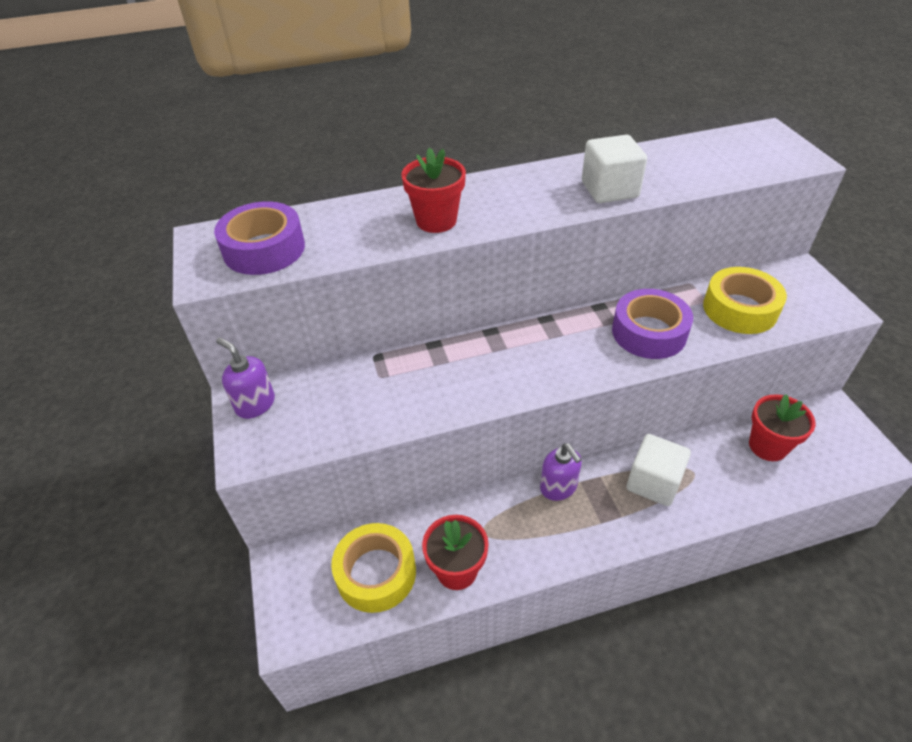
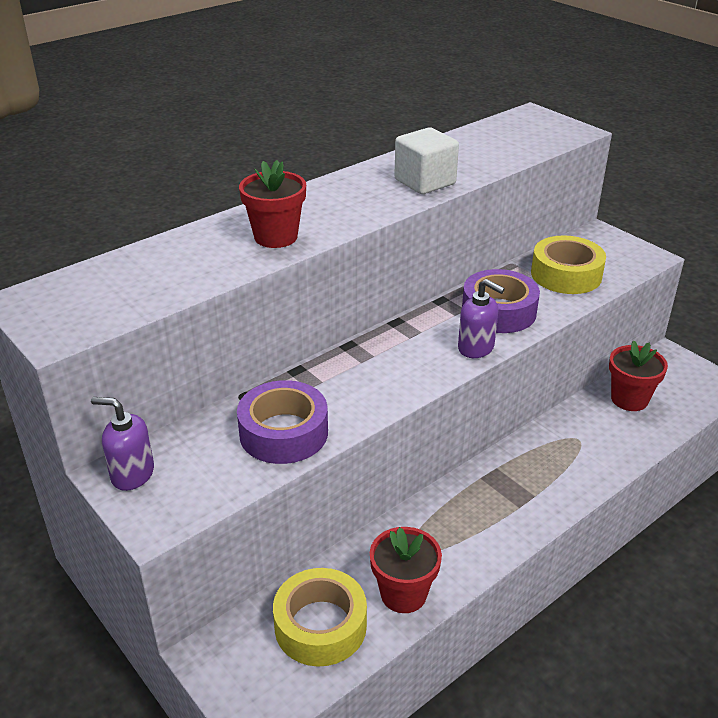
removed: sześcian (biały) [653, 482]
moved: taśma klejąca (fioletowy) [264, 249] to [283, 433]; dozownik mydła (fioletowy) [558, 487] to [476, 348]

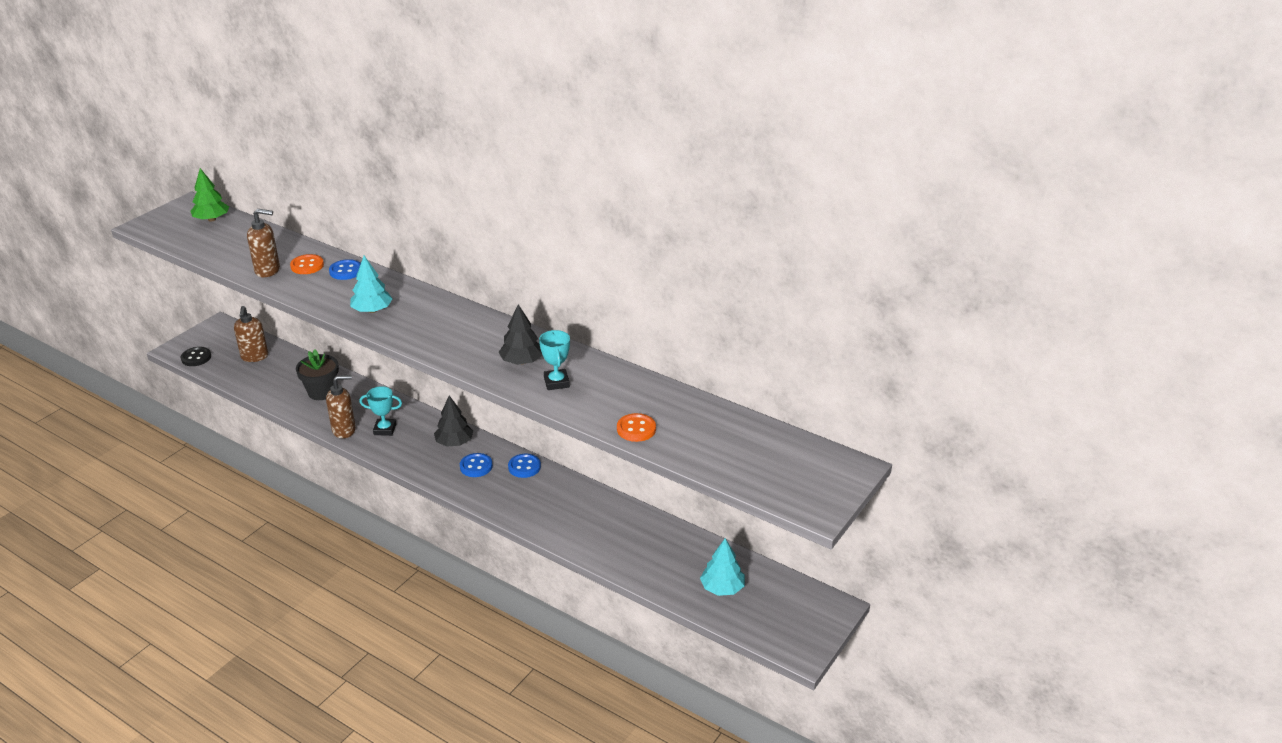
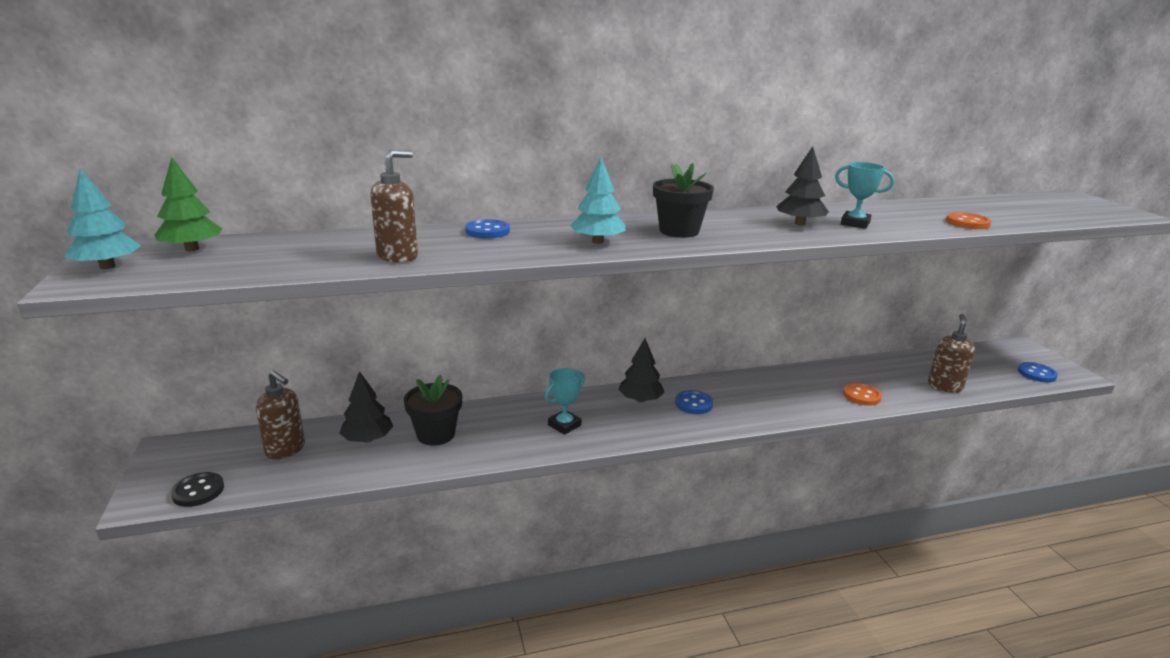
added: drzewko (czarny) [368, 439]; doniczka (czarny) [679, 231]
moved: guzik (pomarańczowy) [307, 266] to [861, 395]; dozownik mydła (brązowy) [344, 430] to [944, 386]; guzik (niebieski) [524, 467] to [1036, 374]; drzewko (turkusowy) [722, 588] to [107, 266]

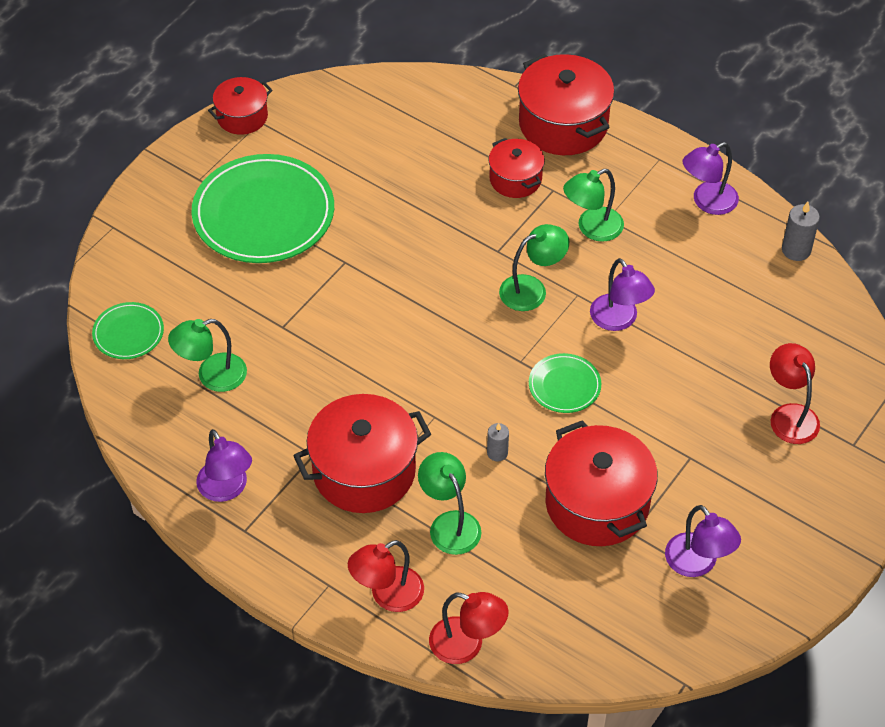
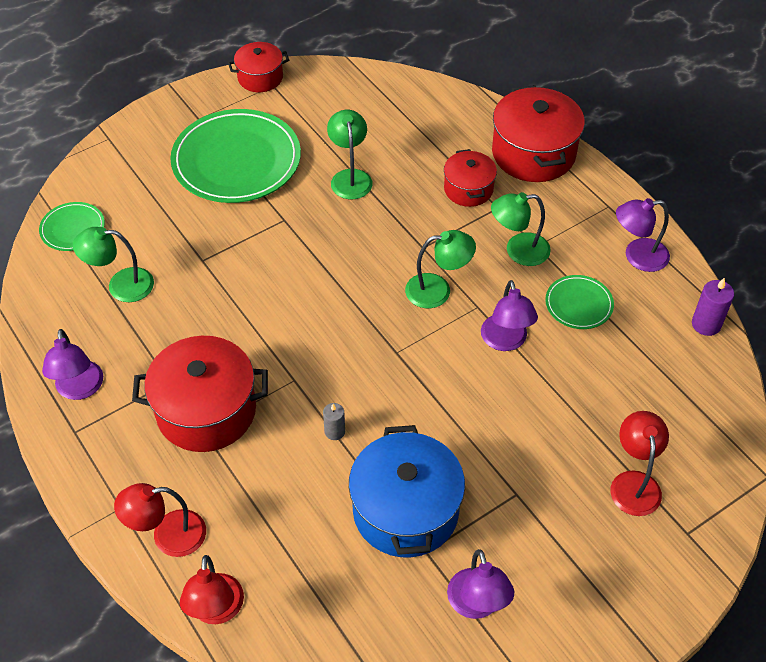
moved: lampka (zielony) [449, 524] to [350, 177]; talerz (zielony) [564, 385] to [579, 304]
recoloured: garnek (czerwony) [597, 503] to garnek (niebieski) [405, 511]; świeca (szary) [796, 250] to świeca (fioletowy) [706, 324]
turned: lampka (czerwony) [467, 645] = [216, 611] 45 degrees clockwise

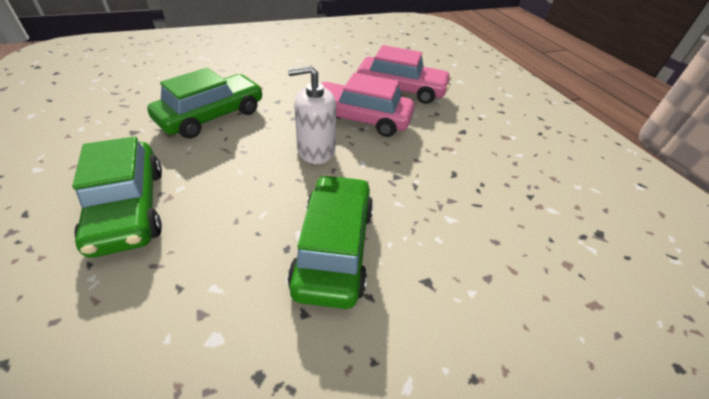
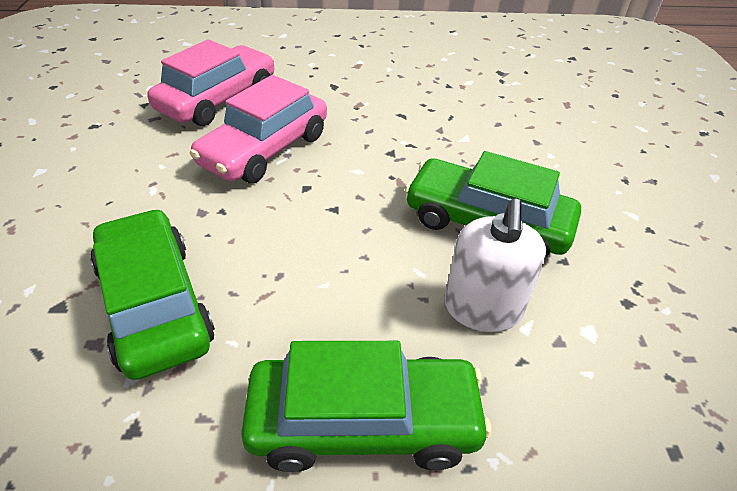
moved: dozownik mydła (biały) [316, 150] to [482, 308]

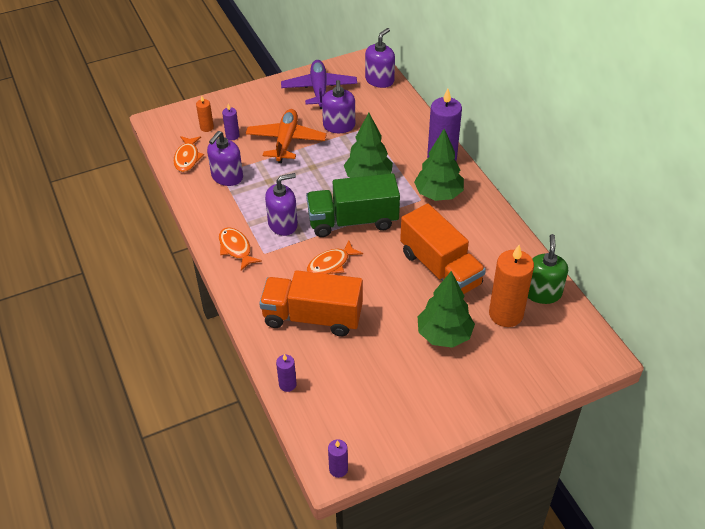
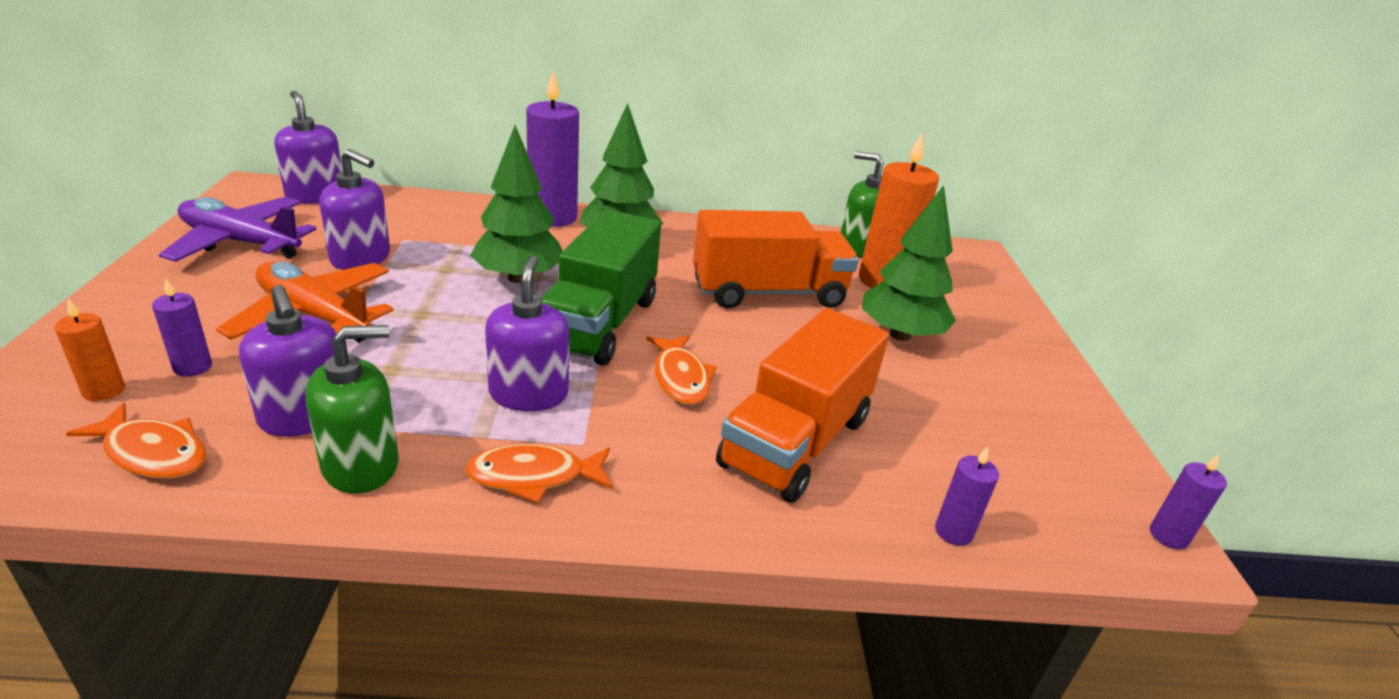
added: dozownik mydła (zielony) [361, 465]

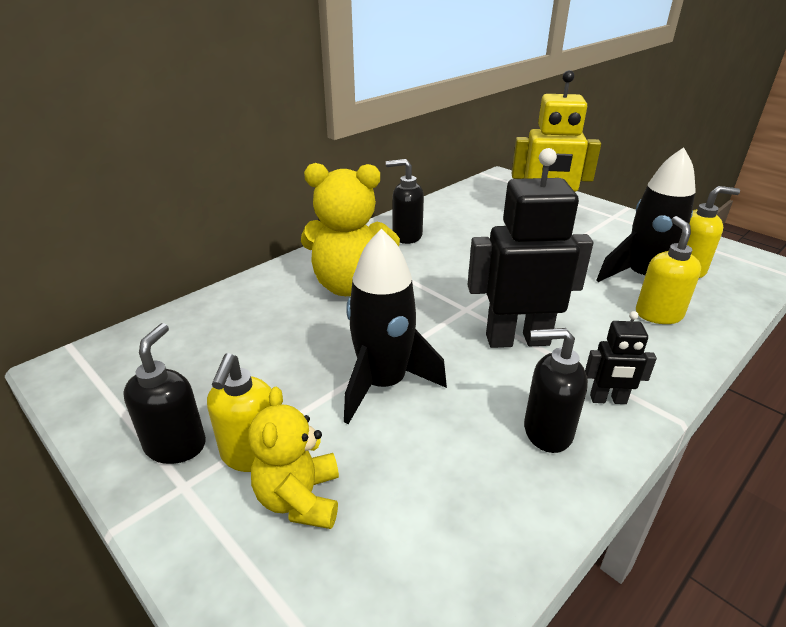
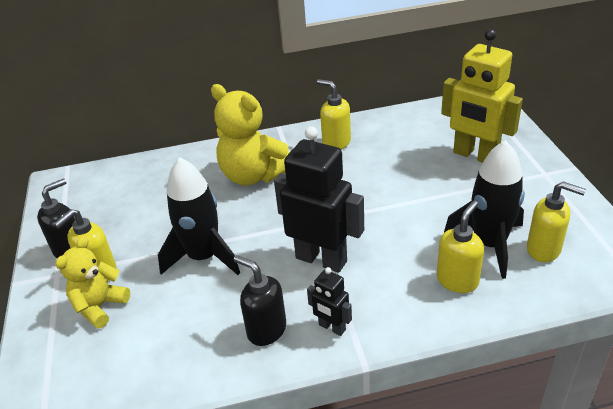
recoloured: dozownik mydła (czarny) [406, 236] to dozownik mydła (żółty) [336, 143]

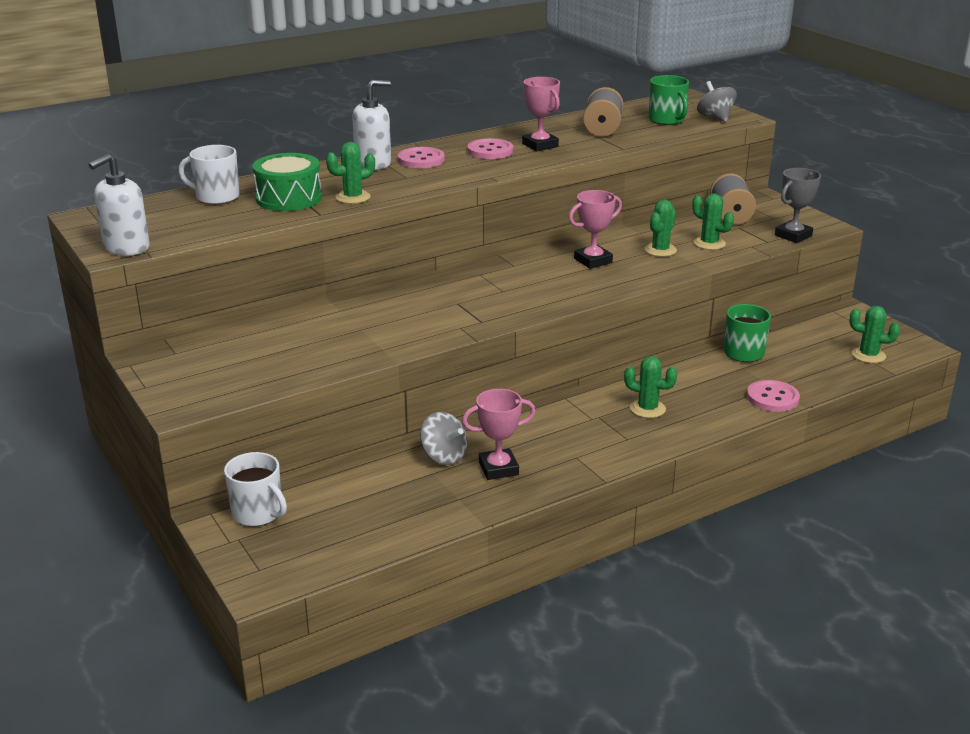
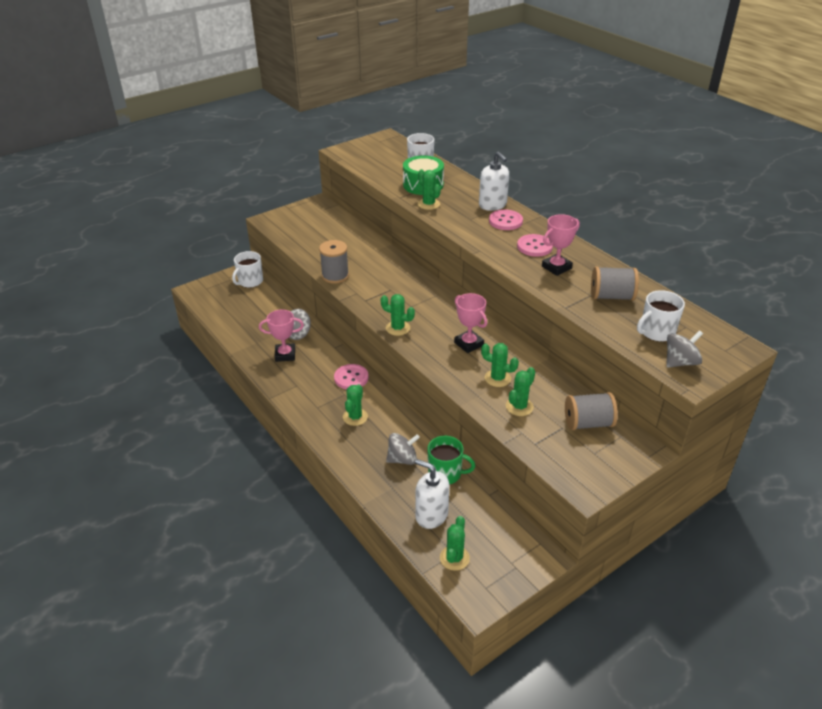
removed: puchar (szary) [793, 235]
added: szpulka (szary) [335, 276]; kaktus (zielony) [398, 328]; bączek (szary) [402, 459]
moved: dozownik mydła (biały) [126, 248] to [431, 515]; guzik (różowy) [772, 398] to [351, 378]
recoloured: kubek (zielony) [667, 120] to kubek (biały) [656, 332]
turned: puchar (różowy) [498, 468] = [285, 355] 75 degrees counterclockwise

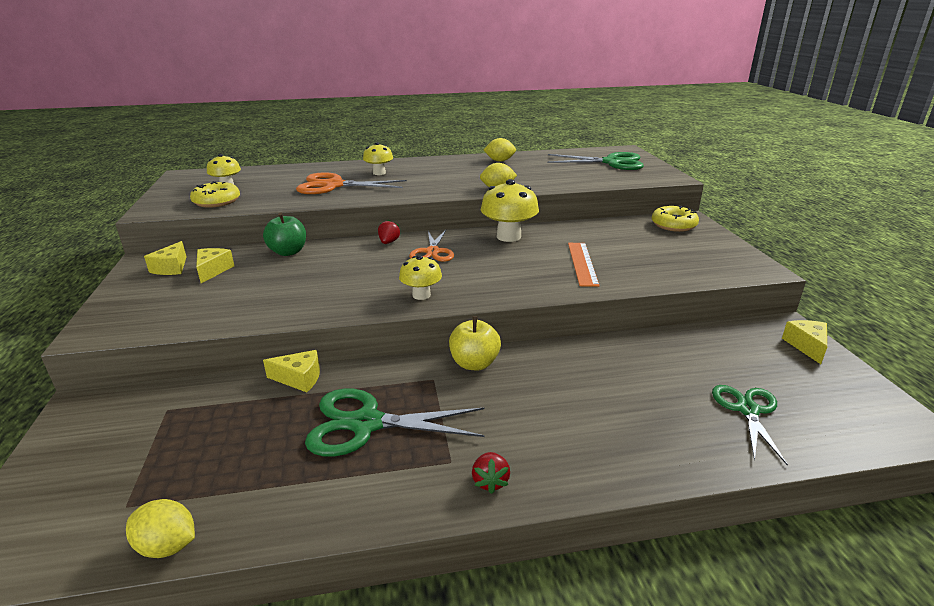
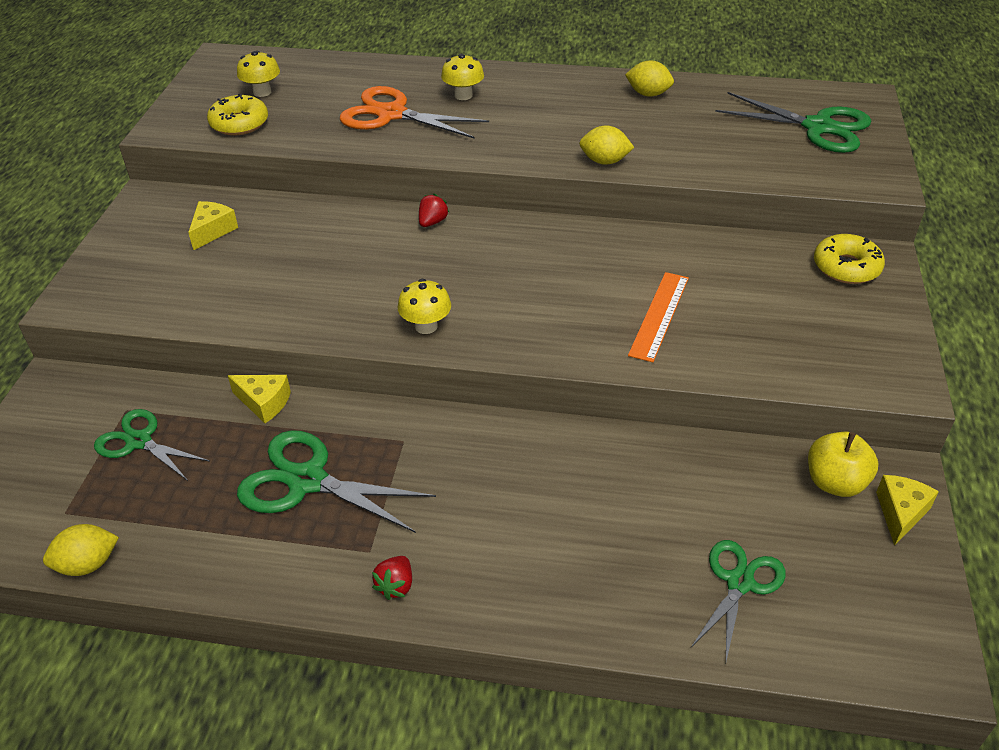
removed: ser (żółty) [171, 268]; jabłko (zielony) [288, 252]; nożyczki (pomarańczowy) [432, 252]; grzyb (żółty) [508, 236]
added: nożyczki (zielony) [139, 441]
moved: jabłko (żółty) [474, 363] to [835, 482]
turned: cytryna (żółty) [167, 546] = [88, 564] 60 degrees counterclockwise

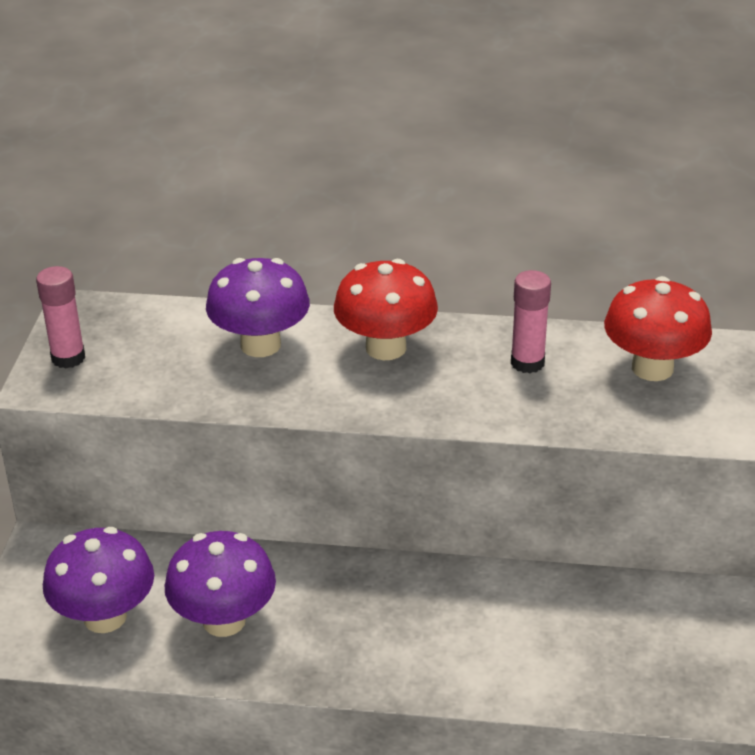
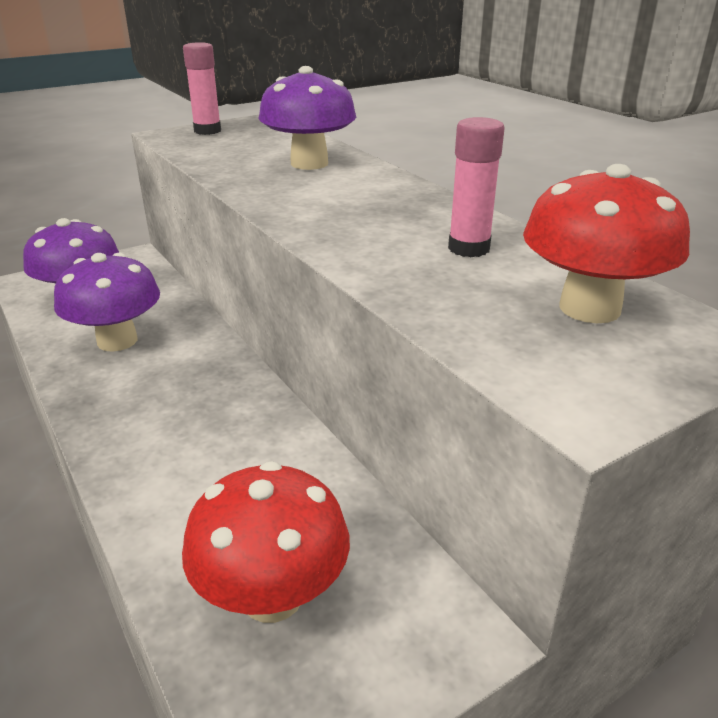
moved: grzyb (czerwony) [386, 348] to [272, 596]

